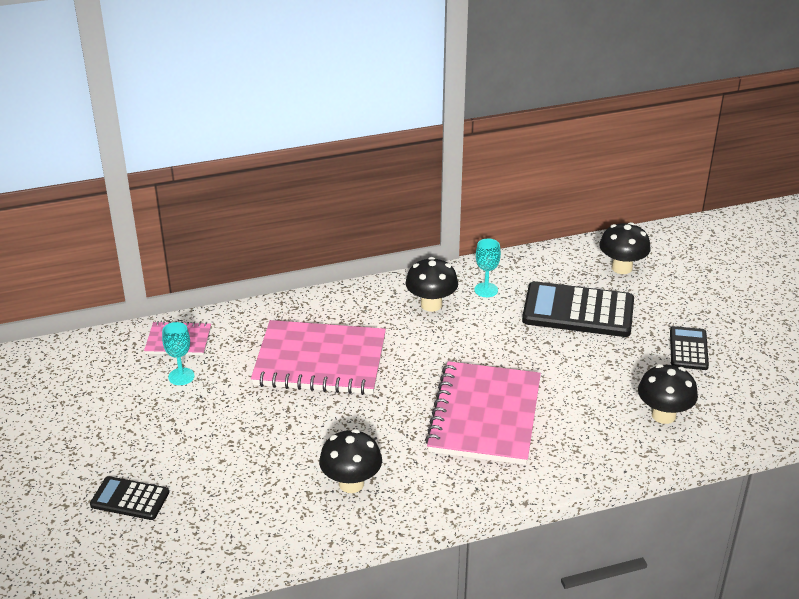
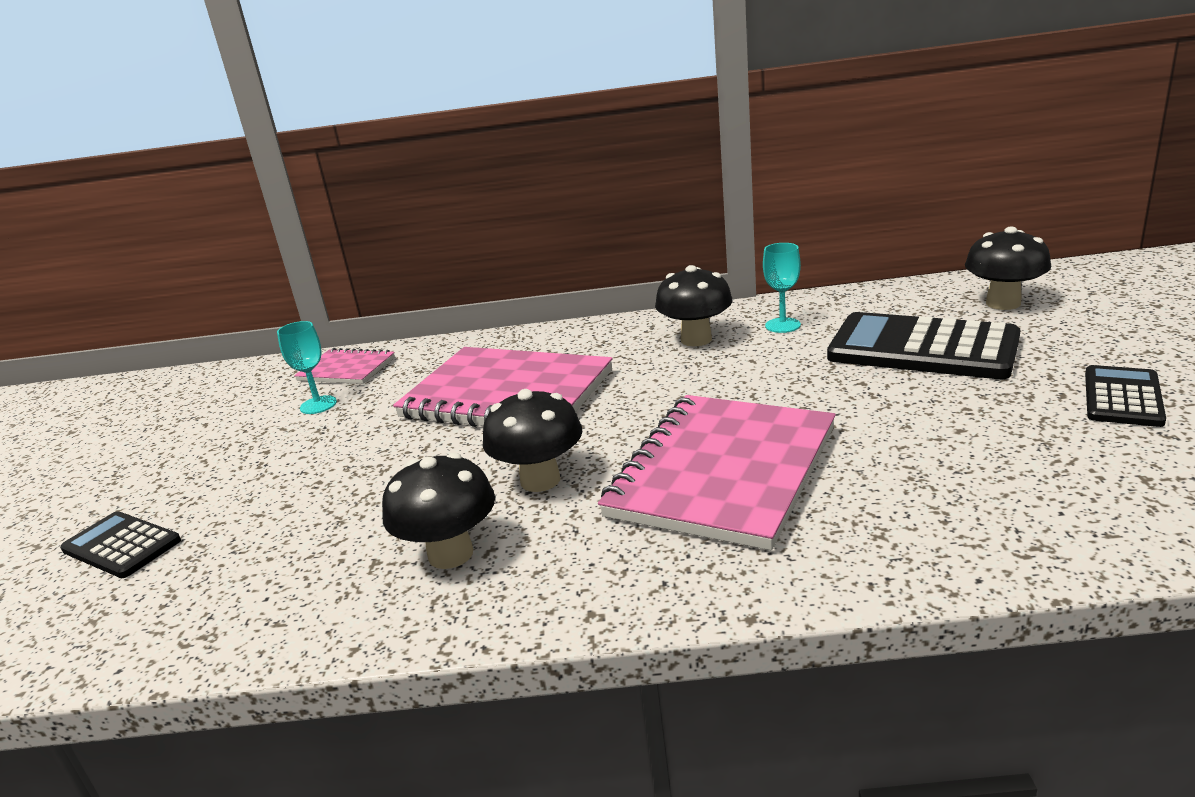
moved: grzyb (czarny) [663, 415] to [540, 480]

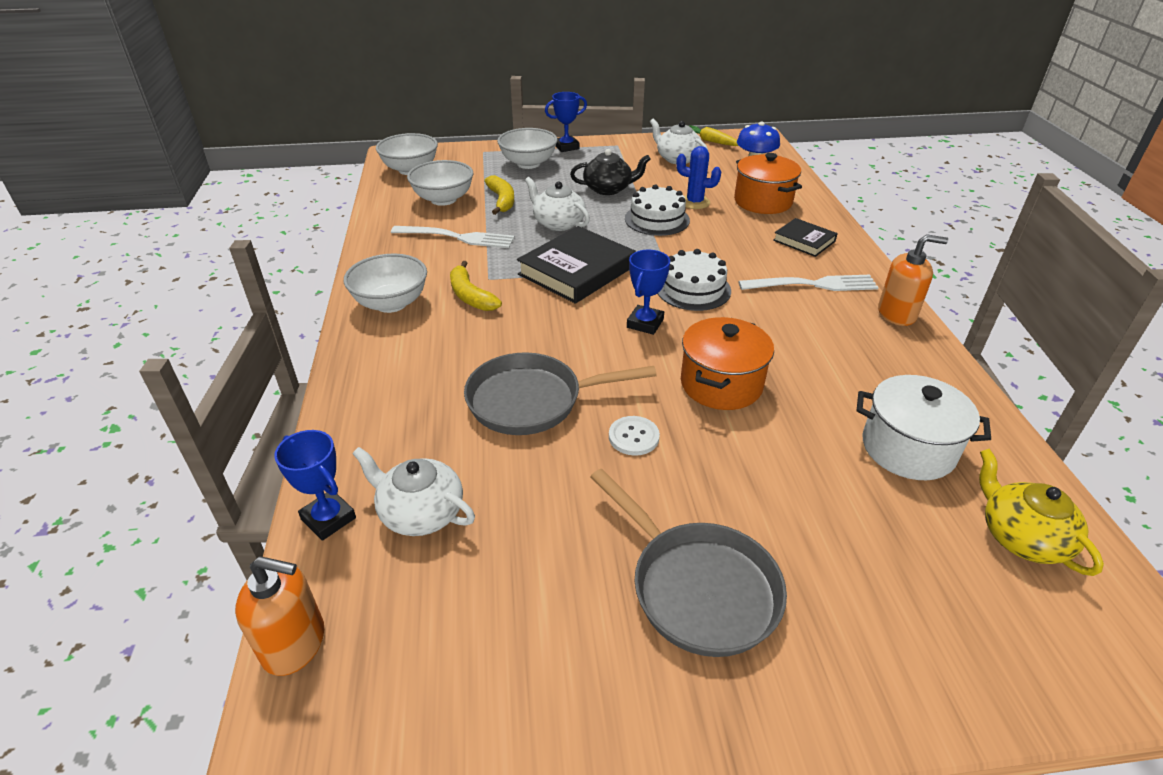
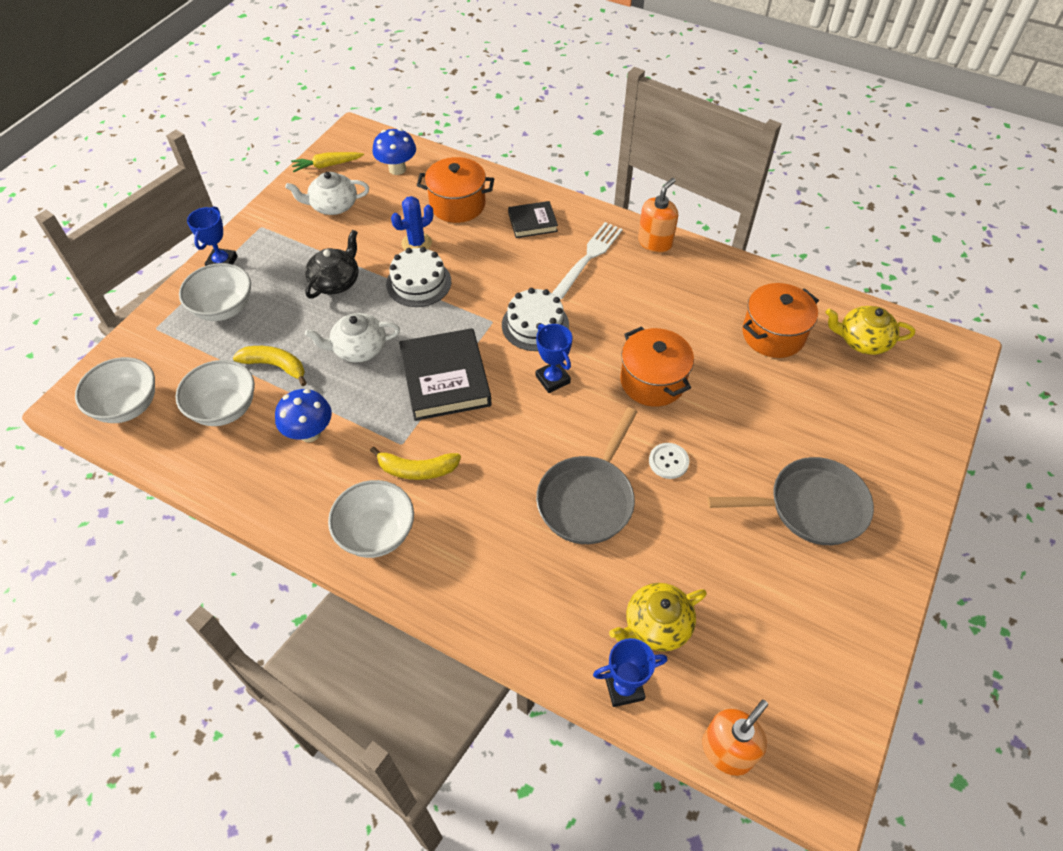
replaced: widelec (biały) [457, 237] to grzyb (niebieski) [310, 432]
recoloured: imbryk (biały) [420, 512] to imbryk (żółty) [656, 625]; garnek (biały) [908, 448] to garnek (pomarańczowy) [773, 334]

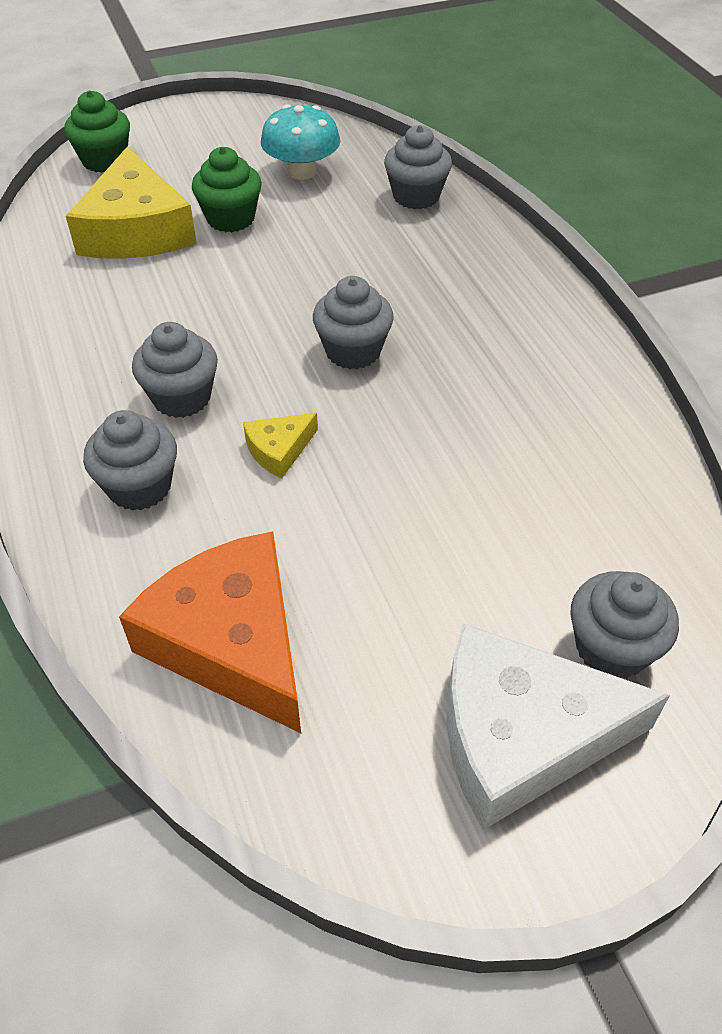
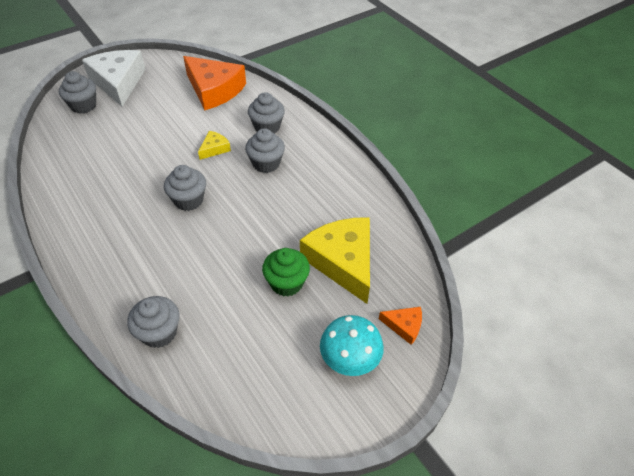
moved: grzyb (turkusowy) [302, 171] to [350, 358]
replaced: muffinka (zielony) [105, 160] to ser (pomarańczowy) [404, 326]
turned: ser (biały) [521, 736] = [118, 82] 90 degrees counterclockwise

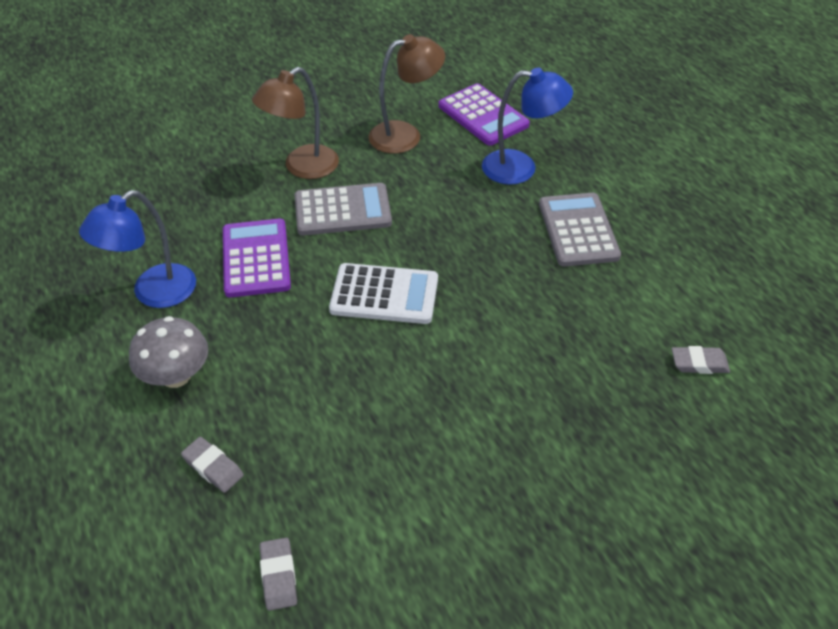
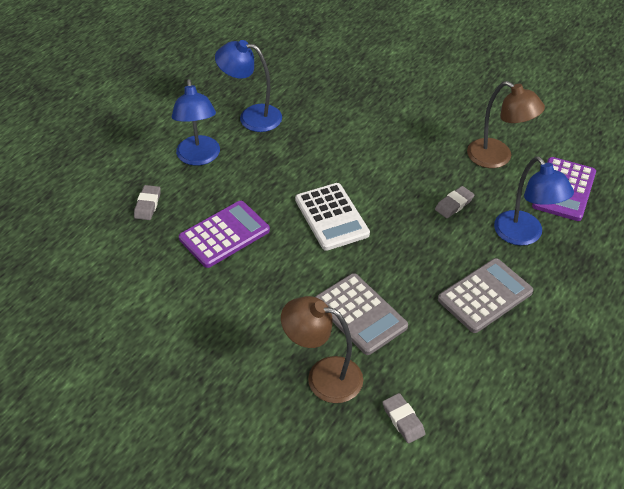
moved: kalkulator (fioletowy) [256, 258] to [224, 234]; lampka (brązowy) [302, 167] to [323, 376]; gumka do mazania (szary) [278, 576] to [454, 204]; kalkulator (szary) [342, 210] to [360, 314]
replaced: grzyb (szary) [176, 376] to lampka (niebieski) [199, 158]

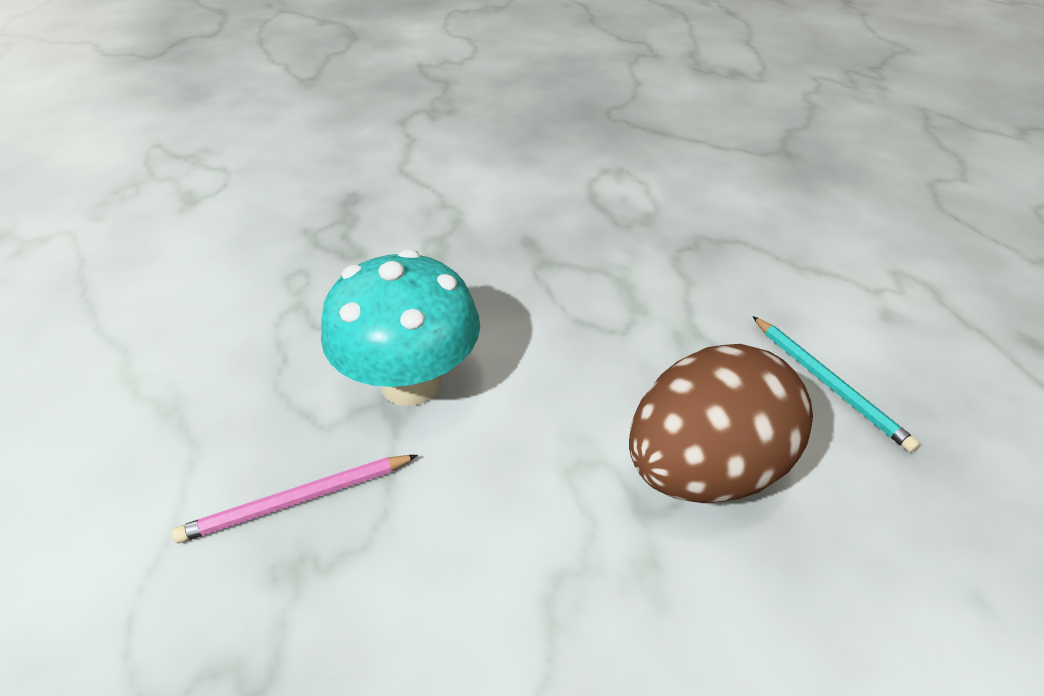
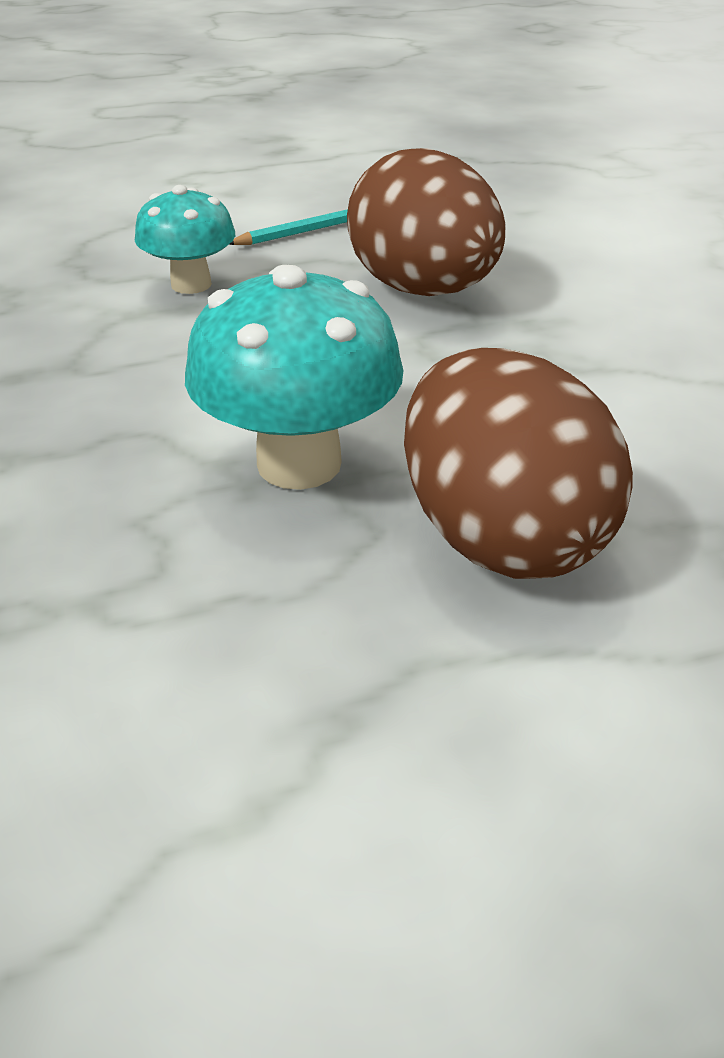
added: grzyb (turkusowy) [191, 284]
replaced: ołówek (różowy) [298, 500] to jajko (brązowy) [500, 537]

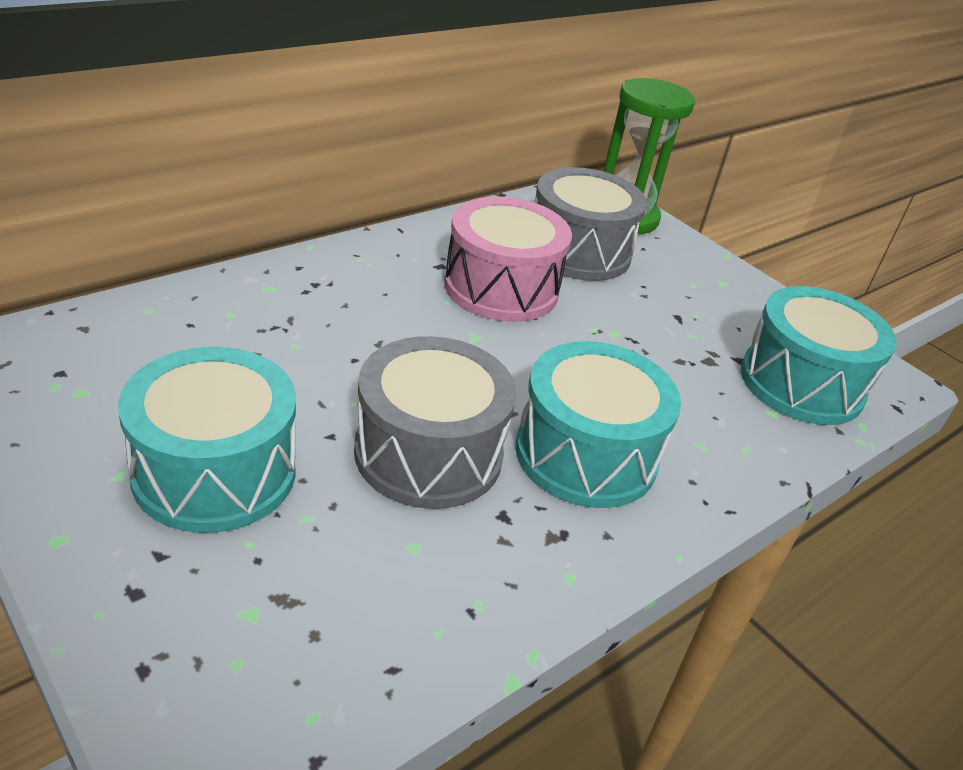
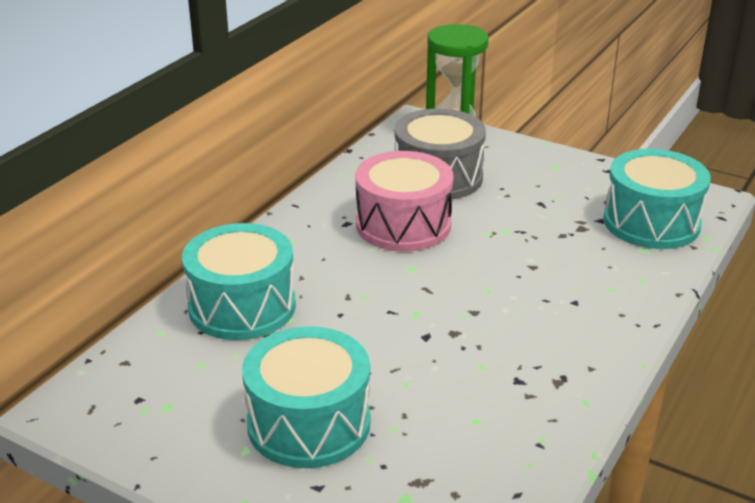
removed: bęben (szary) [428, 453]
moved: bęben (turkusowy) [586, 454] to [242, 306]

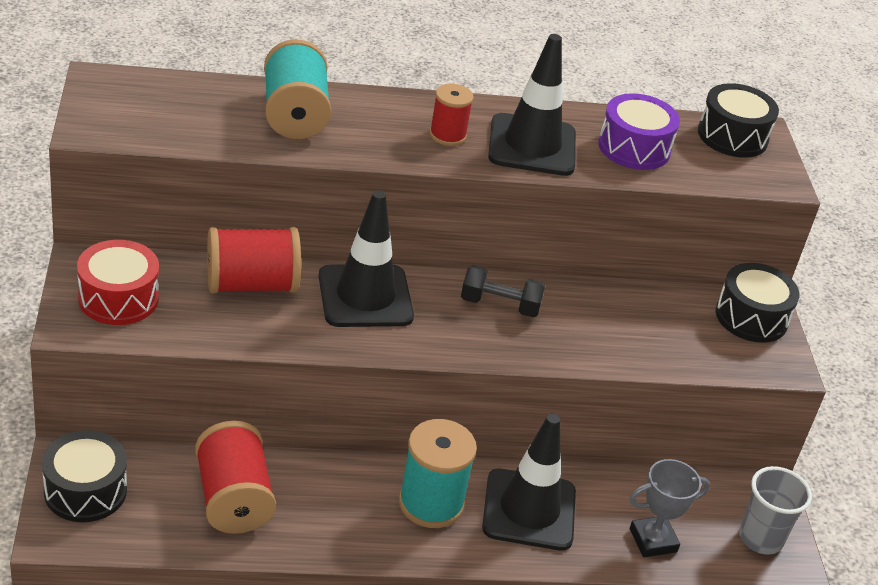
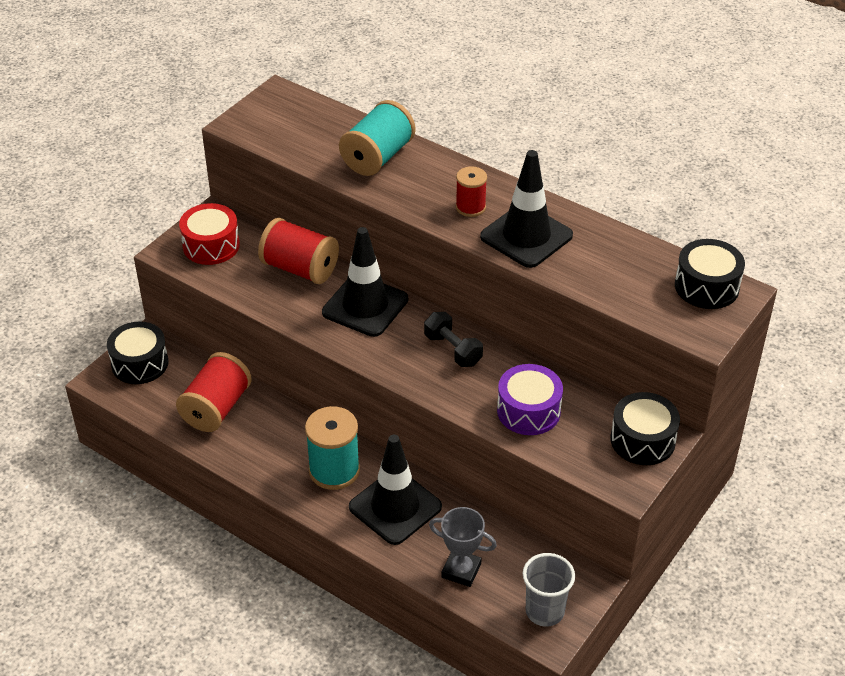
moved: bęben (fioletowy) [634, 148] to [528, 411]

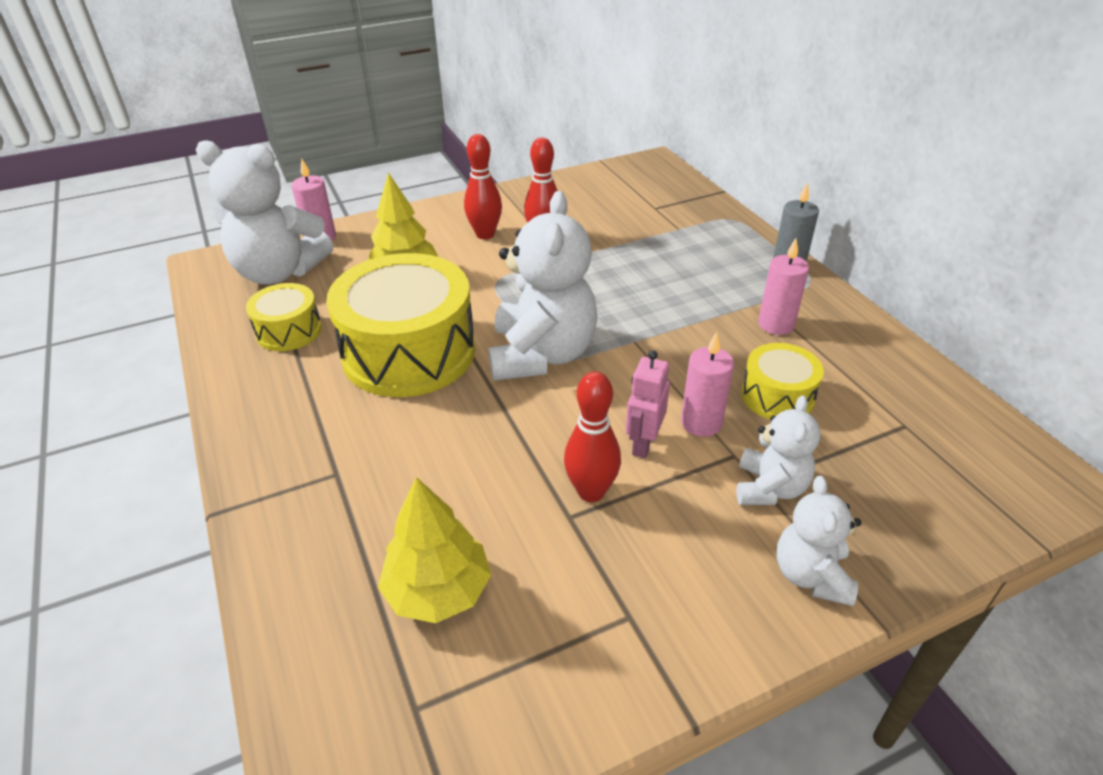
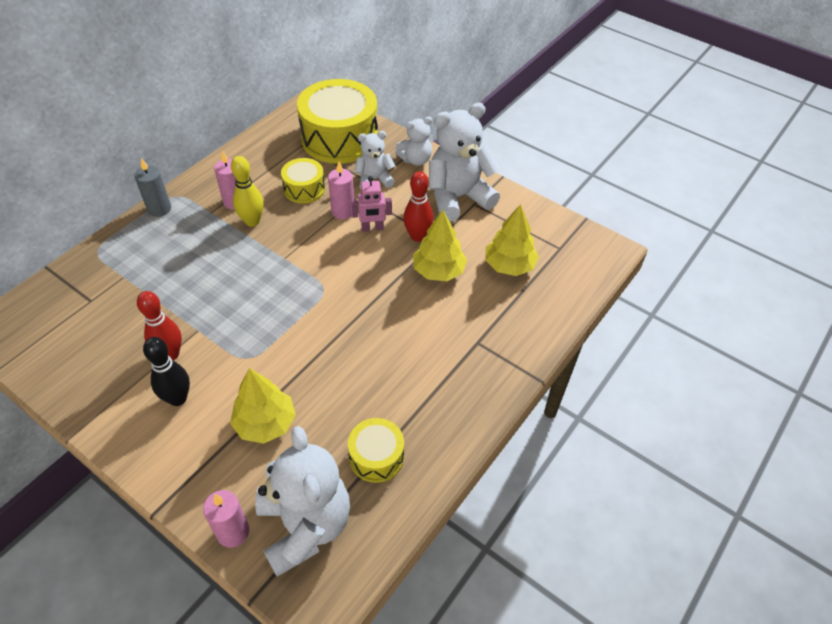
added: kręgiel (żółty) [252, 221]; drzewko (żółty) [439, 271]
moved: bęben (żółty) [409, 352] to [339, 138]; miś (biały) [541, 355] to [458, 197]
recoloured: kręgiel (czerwony) [485, 234] to kręgiel (czarny) [178, 398]

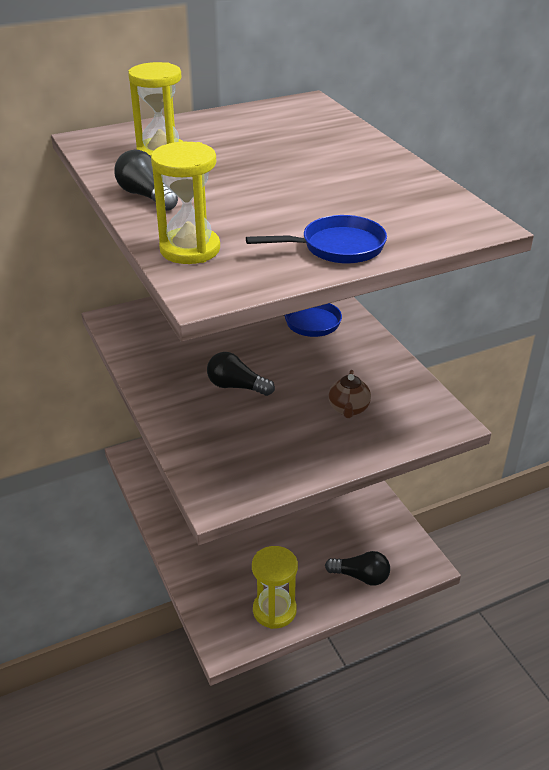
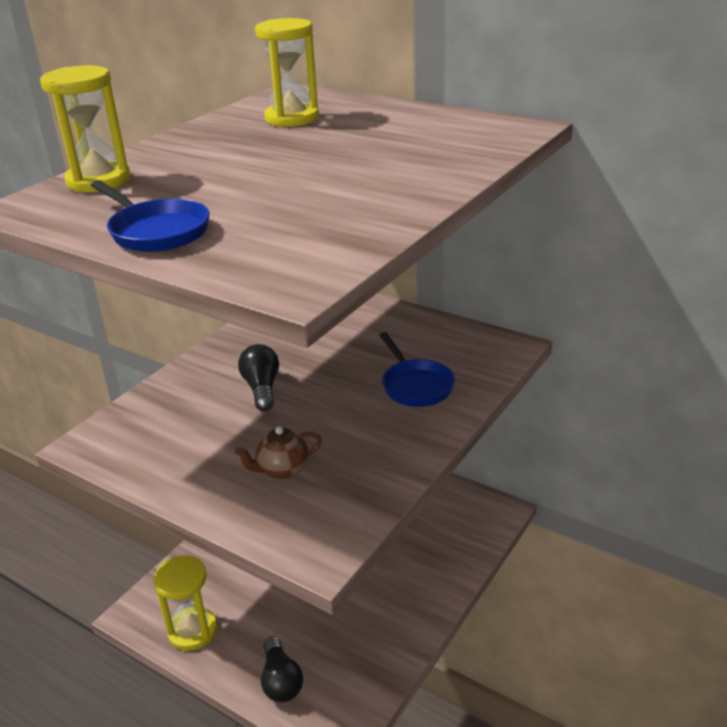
removed: żarówka (czarny) [146, 196]

